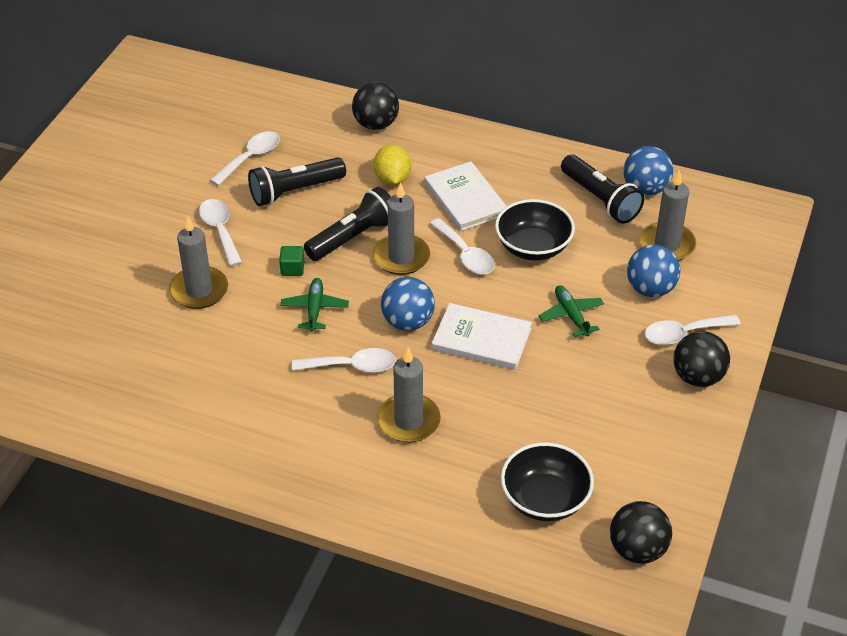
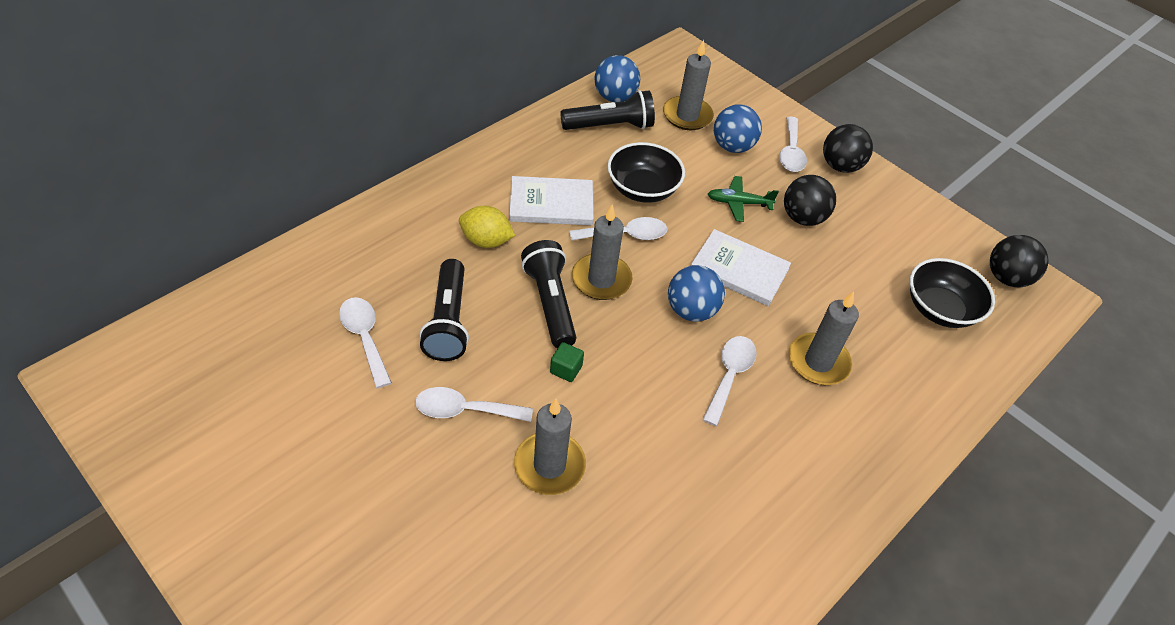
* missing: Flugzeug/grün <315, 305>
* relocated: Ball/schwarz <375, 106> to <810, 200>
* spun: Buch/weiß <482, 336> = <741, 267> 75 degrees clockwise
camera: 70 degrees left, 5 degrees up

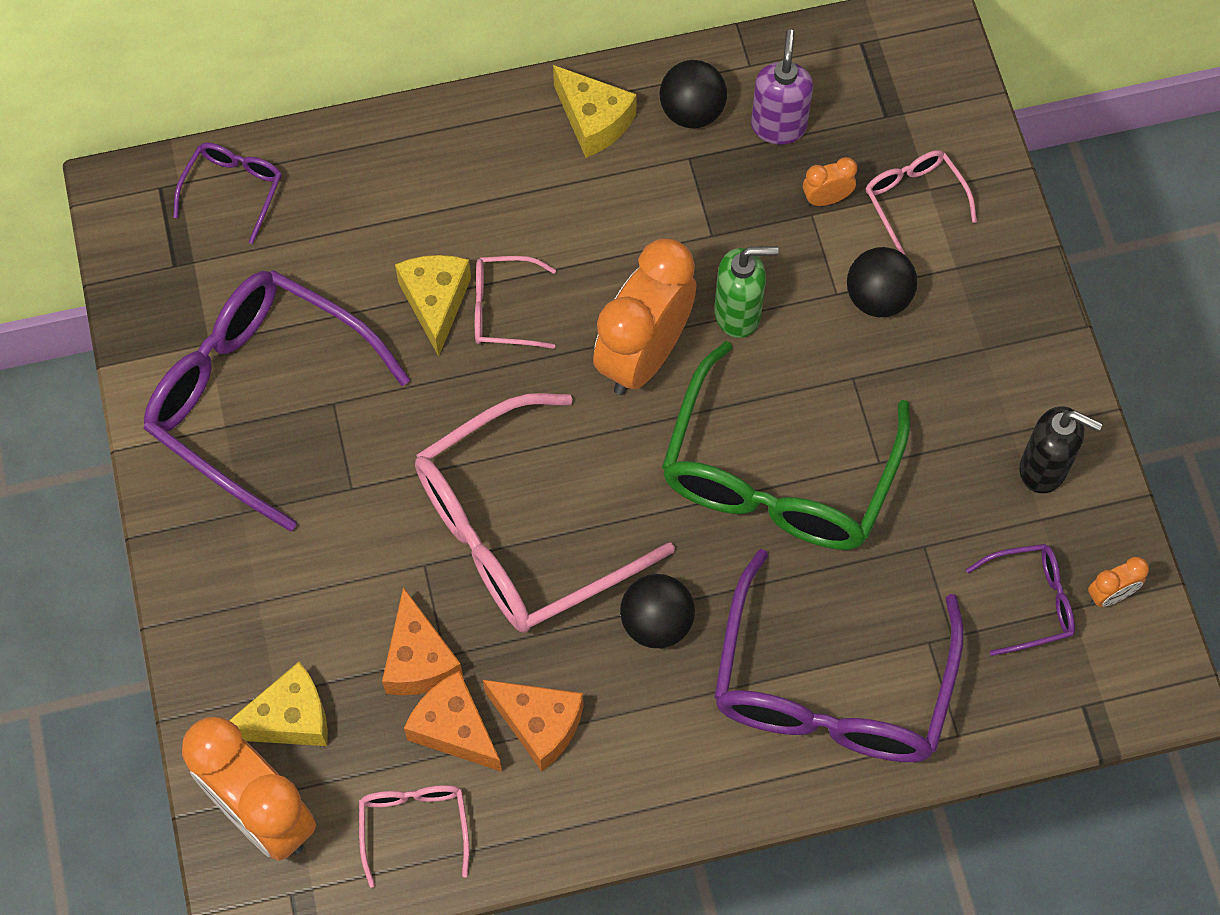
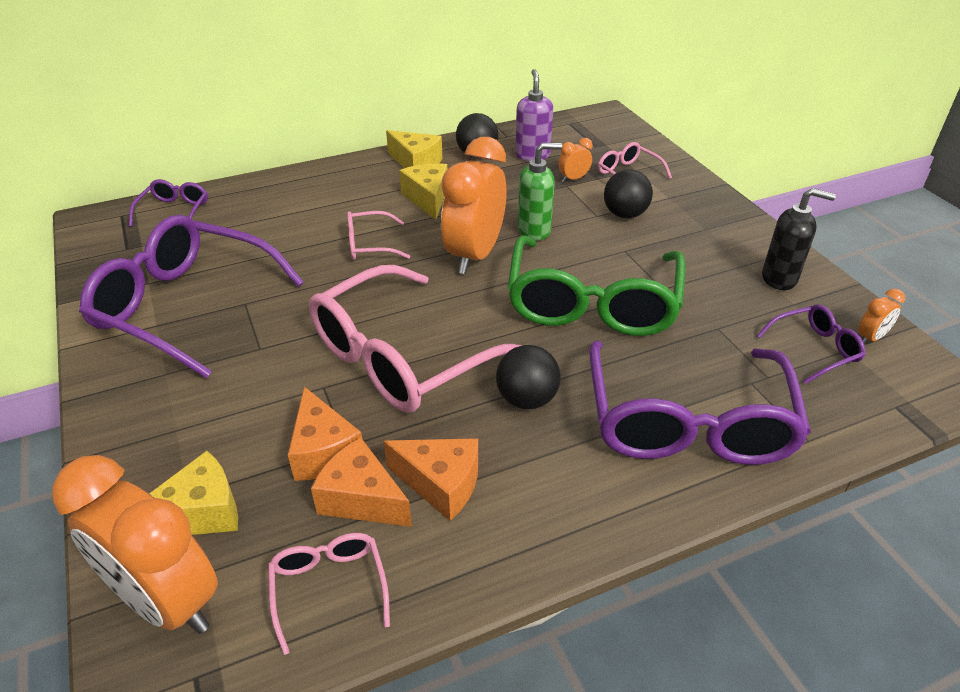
* relocated: Käse/gelb <433, 306> to <423, 191>
camera: 10 degrees left, 25 degrees down

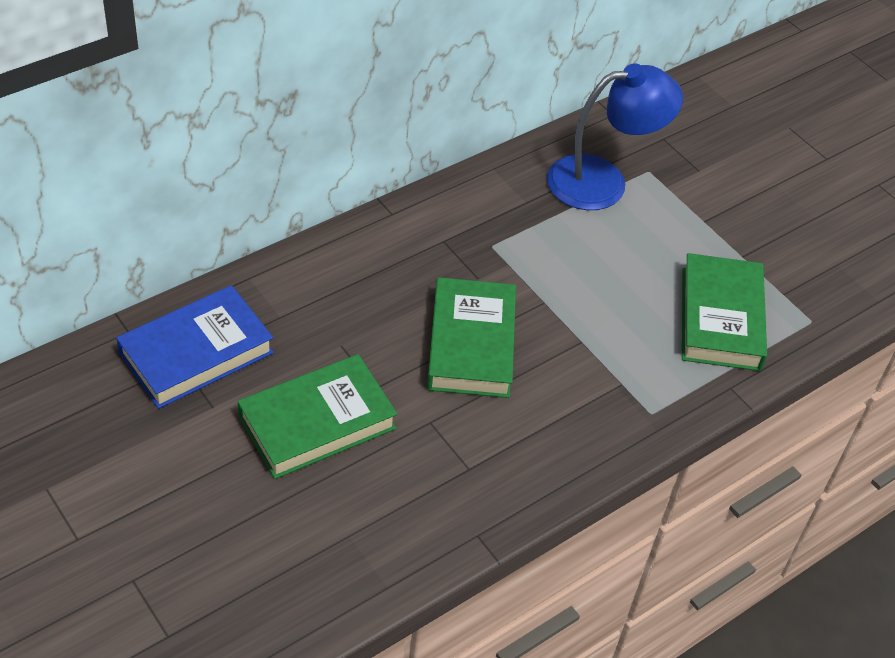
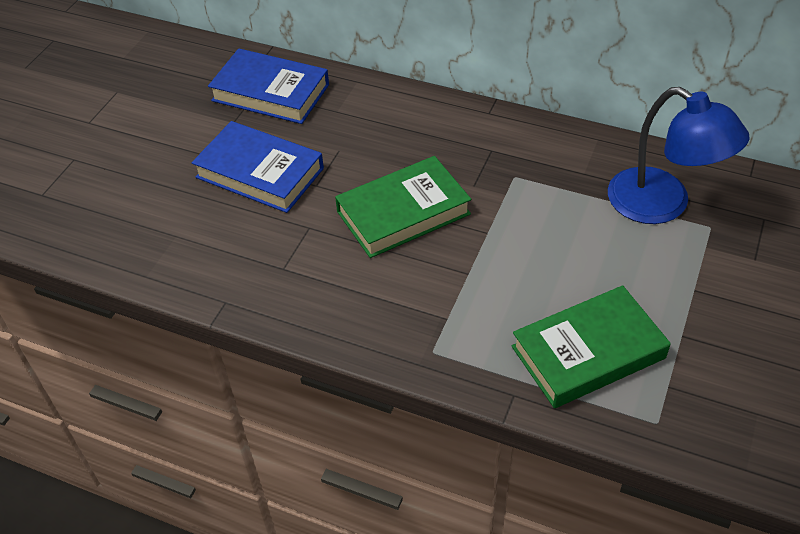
* colour: Buch/grün <317, 416> to Buch/blau <258, 167>
camera: 65 degrees right, 0 degrees up

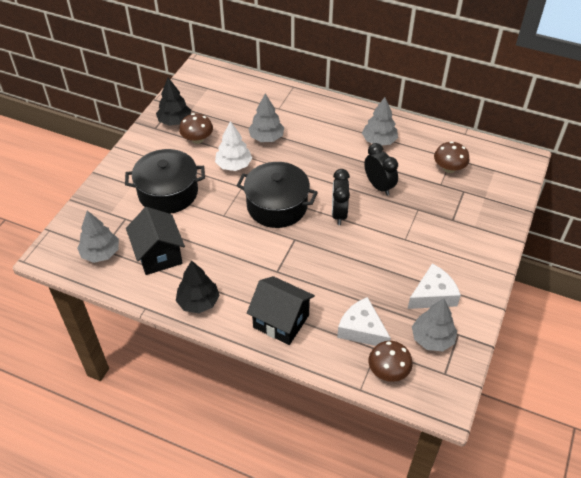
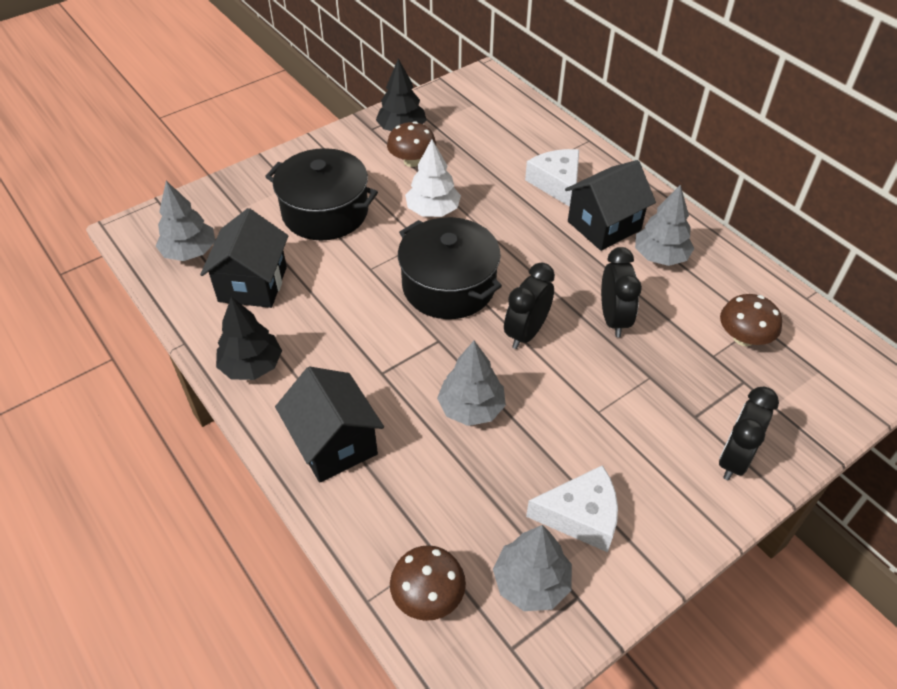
* relocated: Baum/grau <266, 118> to <471, 383>
* relocated: Käse/weiß <364, 321> to <552, 178>
* appeared: Haus/schwarz <610, 205>
* appeared: Wecker/schwarz <749, 433>
camera: 30 degrees right, 0 degrees up

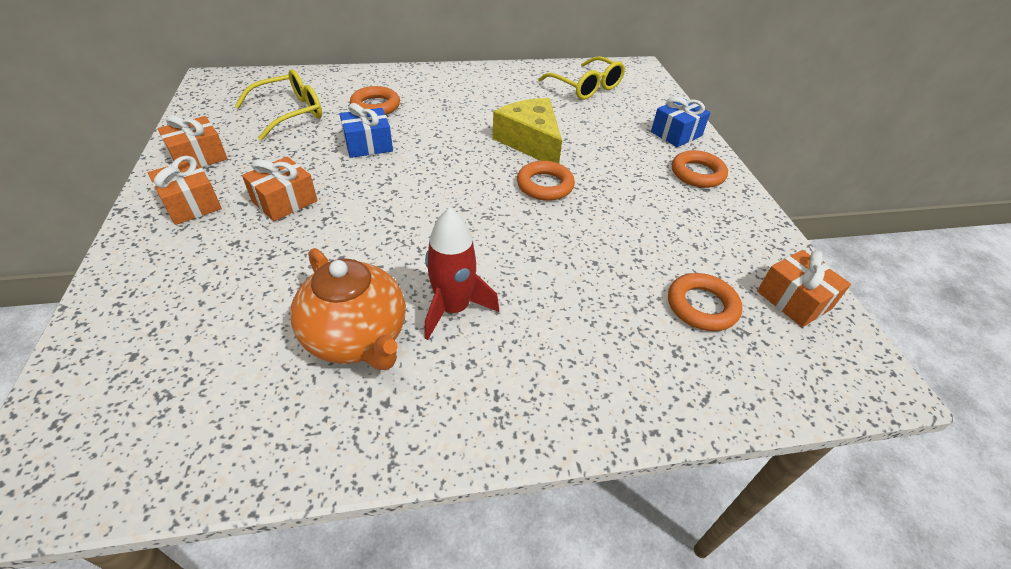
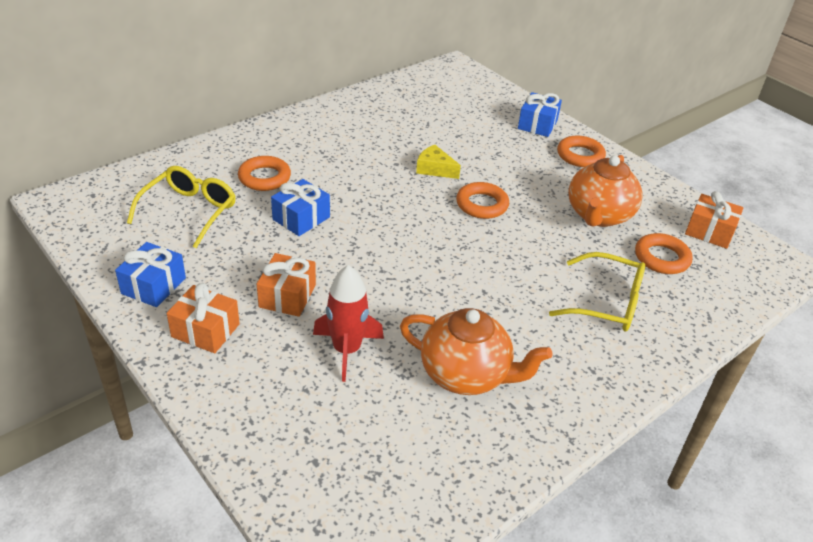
* colour: Geschenk/orange <193, 141> to Geschenk/blau <150, 274>
* relocated: Rakete/rot <461, 274> to <348, 323>
* size: Käse/gelb <527, 130> = <438, 162> x0.56
* relocated: Brille/gelb <581, 78> to <597, 291>
* appeared: Teekanne/orange <605, 191>
camera: 30 degrees left, 5 degrees down

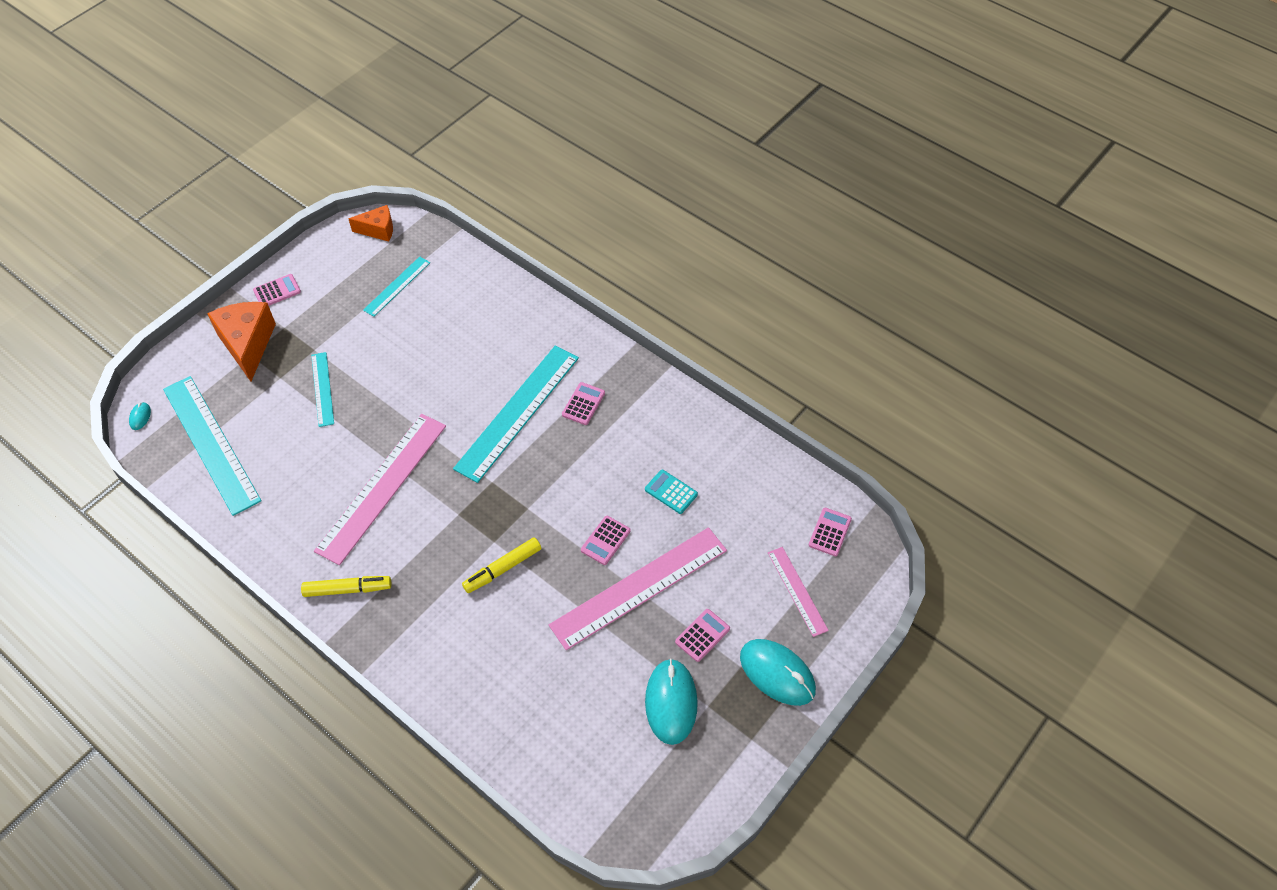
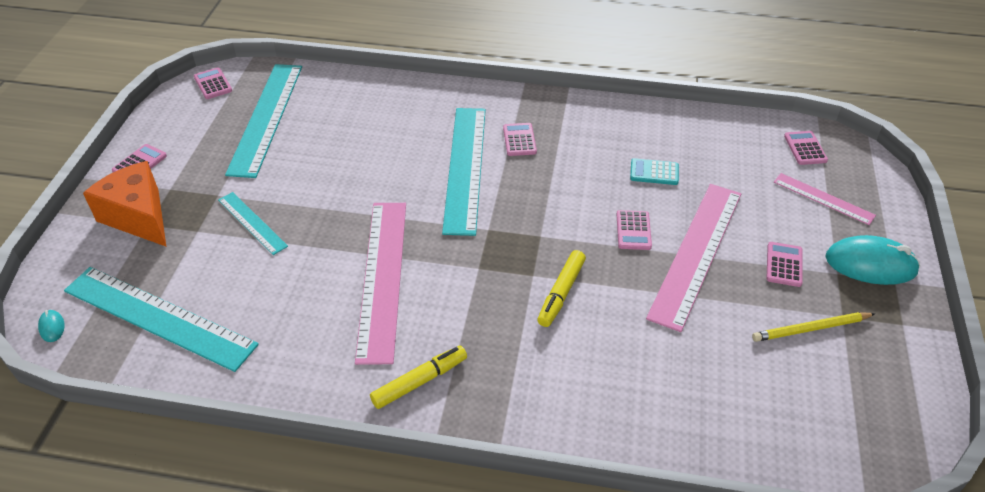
* exchanged: Käse/orange <371, 223> to Taschenrechner/rosa <213, 83>
* size: Lineal/türkis <396, 286> = <263, 121> x1.92
* exchanged: Computermaus/türkis <671, 702> to Bleistift/gelb <813, 327>
camera: 30 degrees left, 10 degrees down

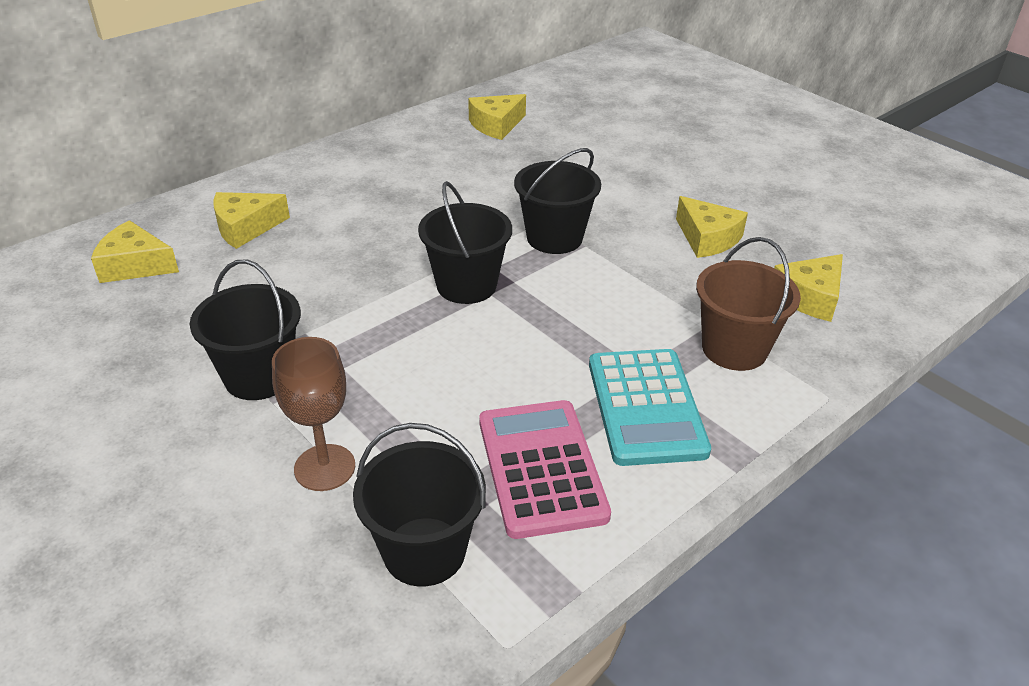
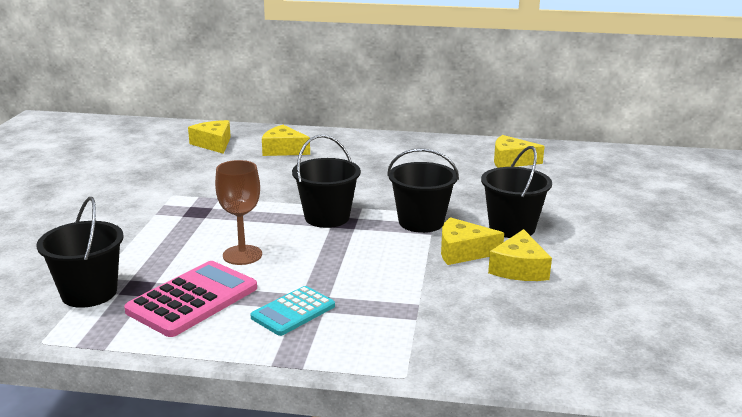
* relocated: Eimer/schwarz <245, 329> to <516, 192>
* relocated: Kelch/braun <313, 414> to <238, 212>
* size: Taschenrechner/türkis <650, 407> = <292, 311> x0.64
* missing: Eimer/braun <748, 304>
* relocated: Käse/gelb <808, 288> to <472, 241>
camera: 50 degrees right, 15 degrees down

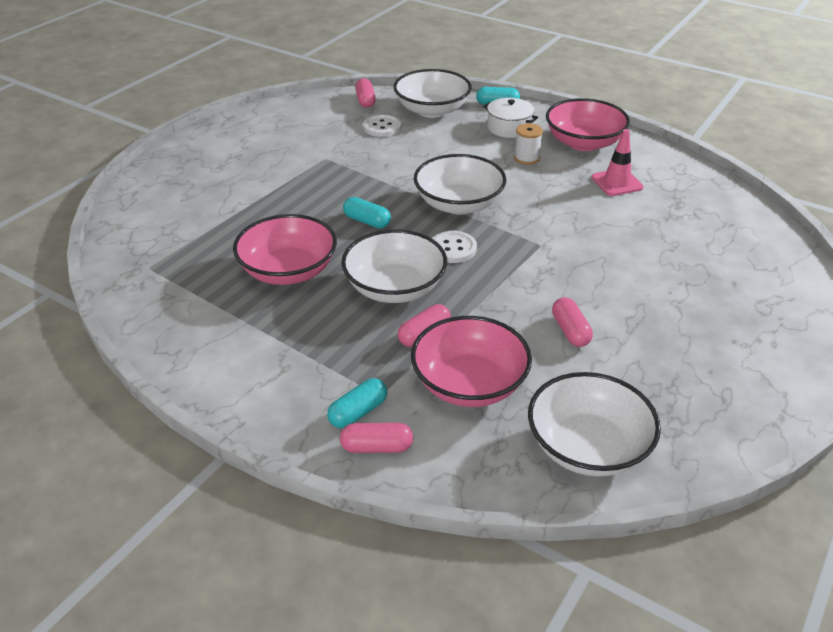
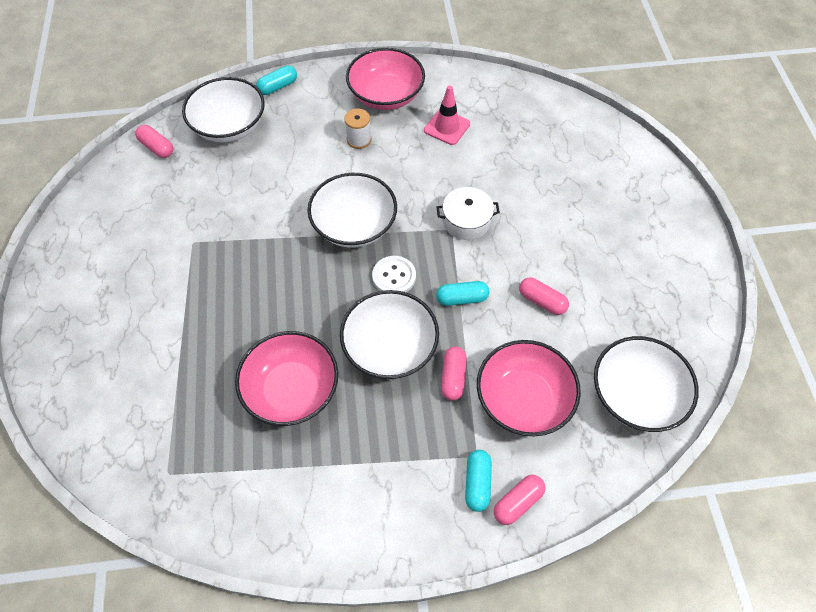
* relocated: Kapsel/türkis <367, 213> to <462, 293>
* missing: Knopf/weiß <382, 125>
* relocated: Kochtopf/weiß <511, 118> to <468, 213>
camera: 40 degrees left, 20 degrees up

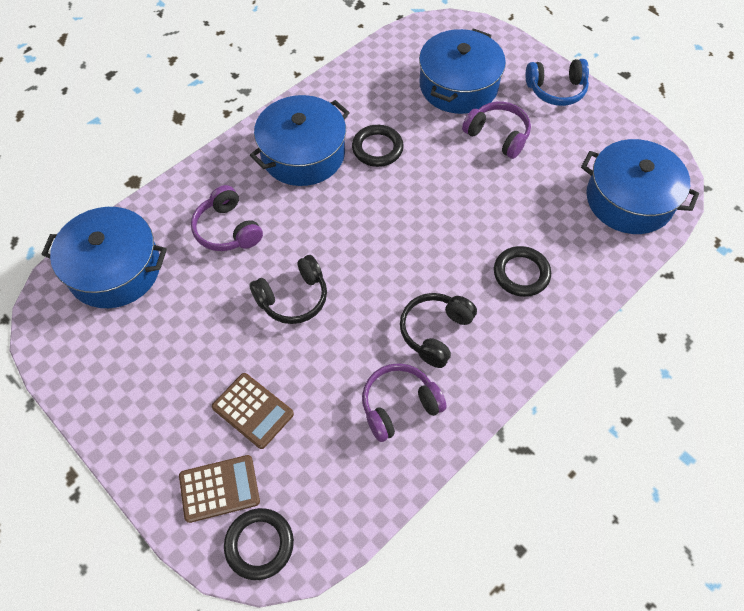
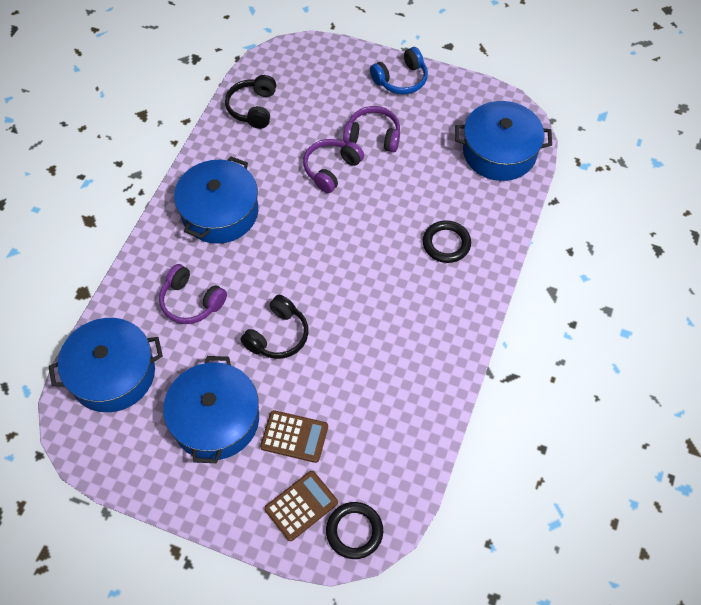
* missing: Ring/schwarz <378, 146>
* relocated: Kopfhörer/lila <404, 402> to <333, 166>
* relocated: Kopfhörer/schwarz <438, 330> to <250, 102>
* relocated: Kochtopf/blau <462, 71> to <211, 409>
camera: 25 degrees left, 0 degrees up

